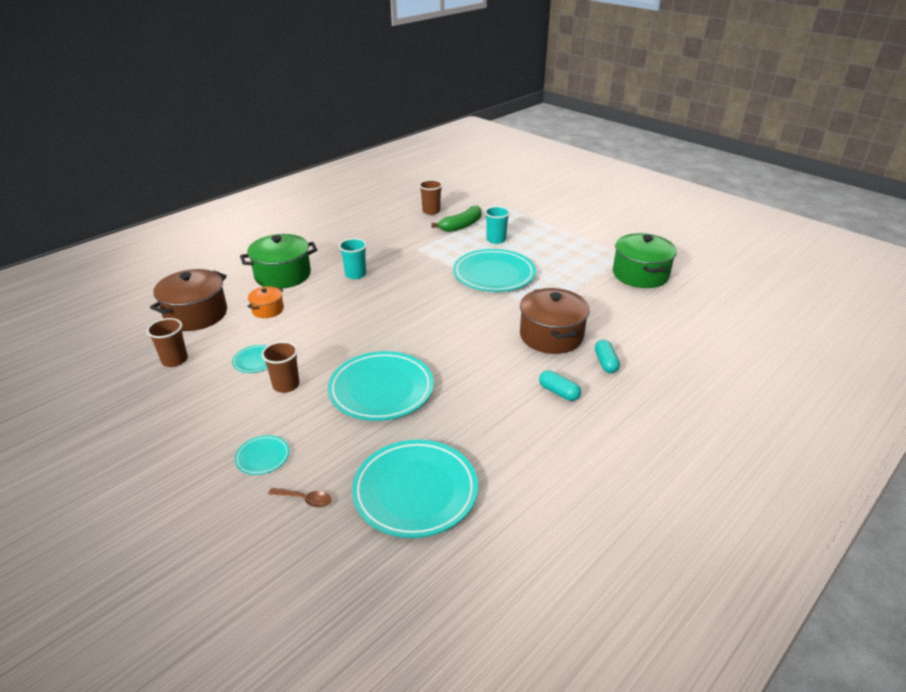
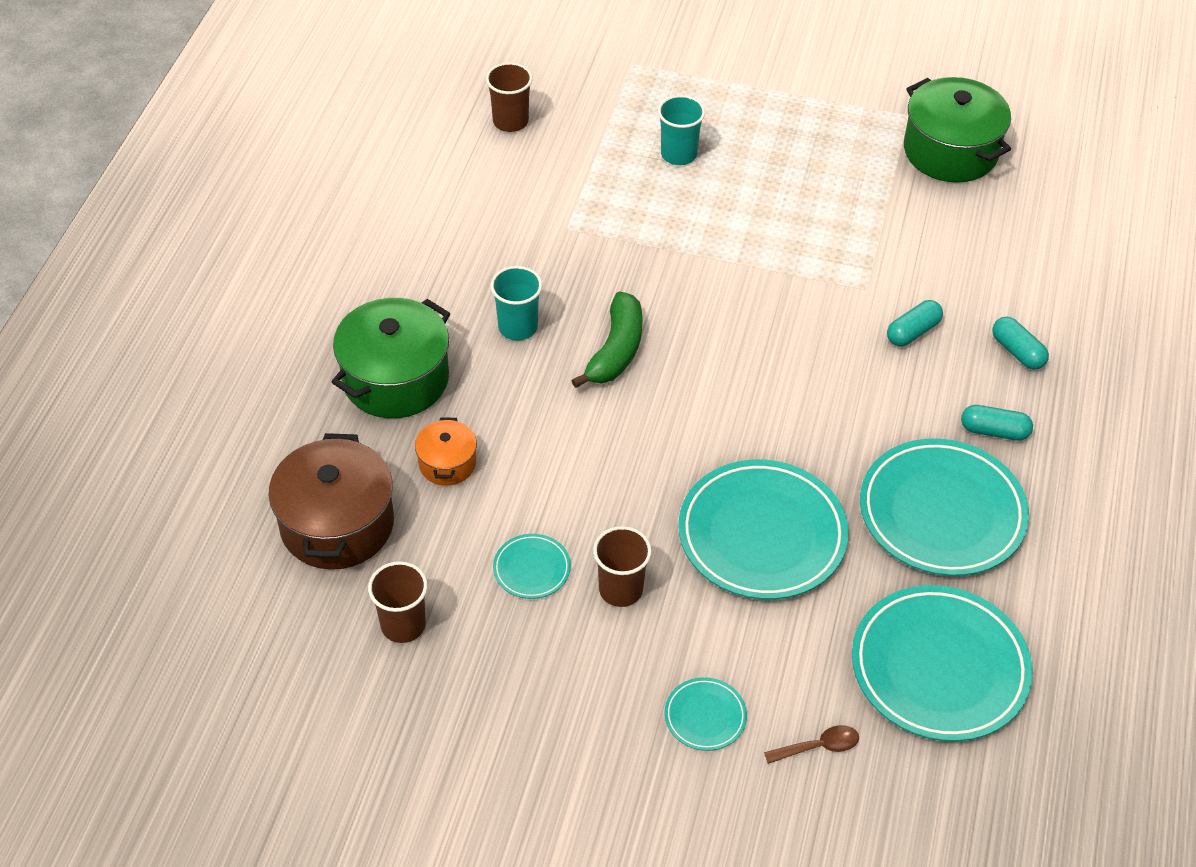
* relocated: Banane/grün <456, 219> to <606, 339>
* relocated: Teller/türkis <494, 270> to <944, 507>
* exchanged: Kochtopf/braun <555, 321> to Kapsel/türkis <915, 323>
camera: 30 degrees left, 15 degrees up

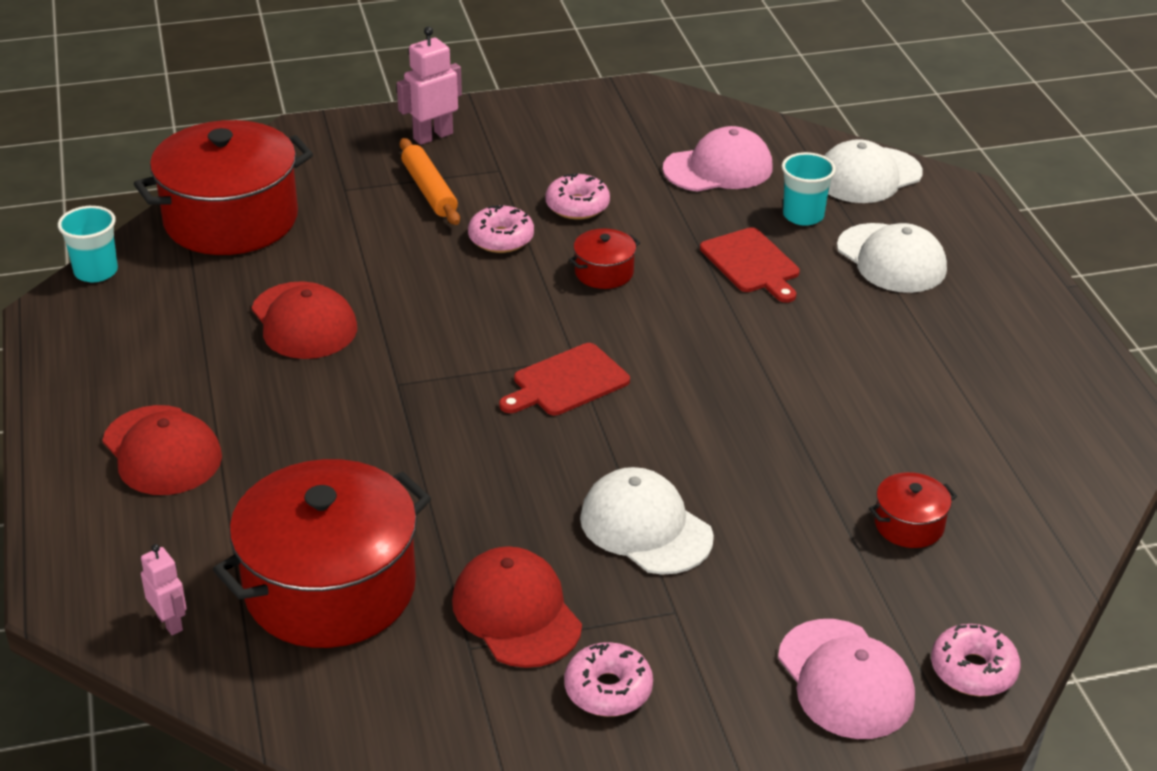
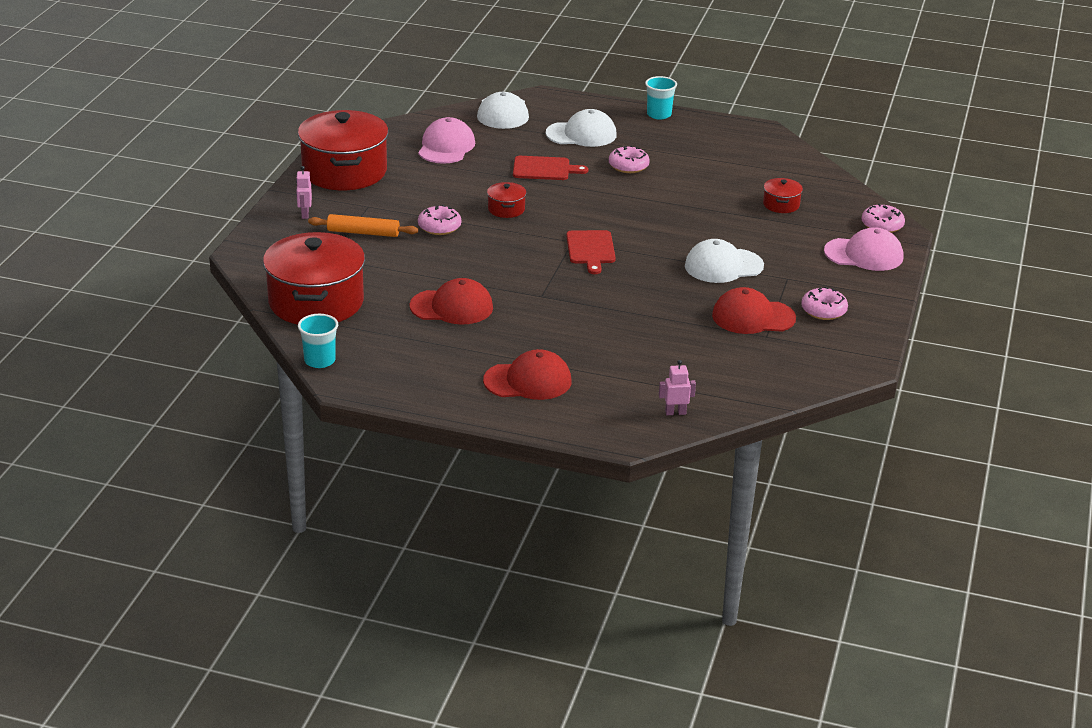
* relocated: Kochtopf/rot <322, 553> to <343, 150>
* size: Roboter/rosa <429, 86> = <304, 192> x0.64
* relocated: Donut/rosa <577, 196> to <629, 159>
* relocated: Becher/türkis <809, 189> to <661, 98>
camera: 60 degrees left, 5 degrees down

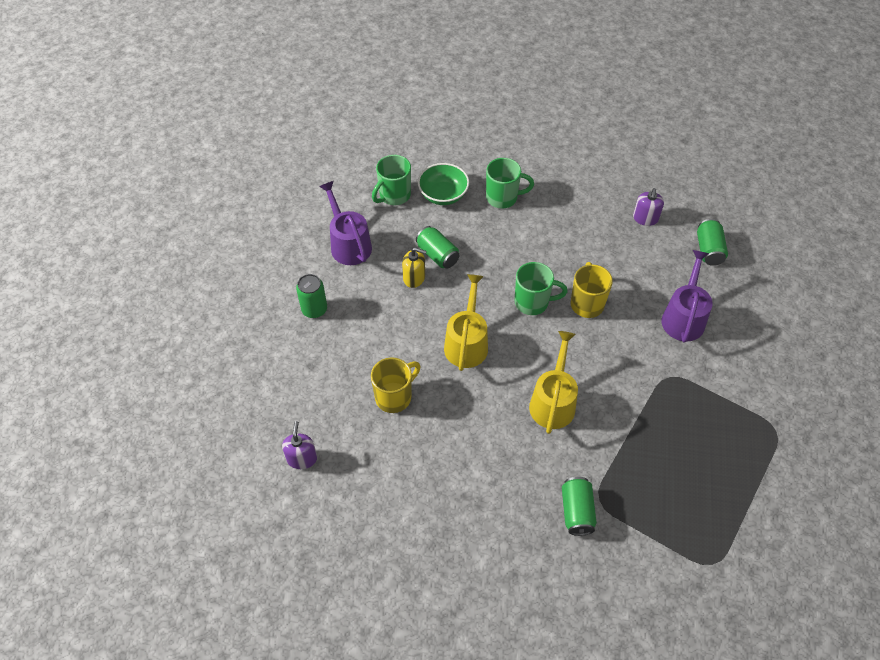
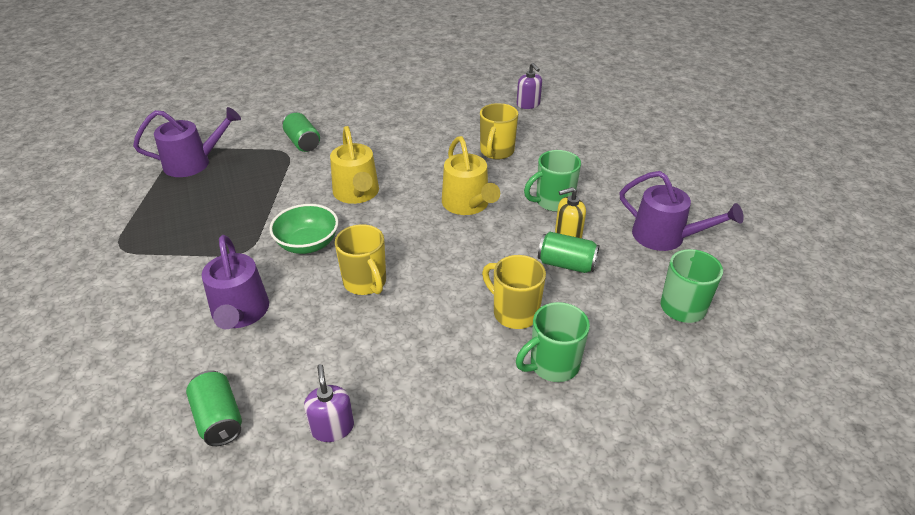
* missing: Dose/grün <311, 296>
* relocated: Schüssel/grün <443, 184> to <303, 229>
* relocated: Tasse/grün <541, 288> to <552, 181>
* appeared: Gießkanne/lila <187, 142>
* appeared: Tasse/gelb <514, 292>
camera: 150 degrees right, 15 degrees down

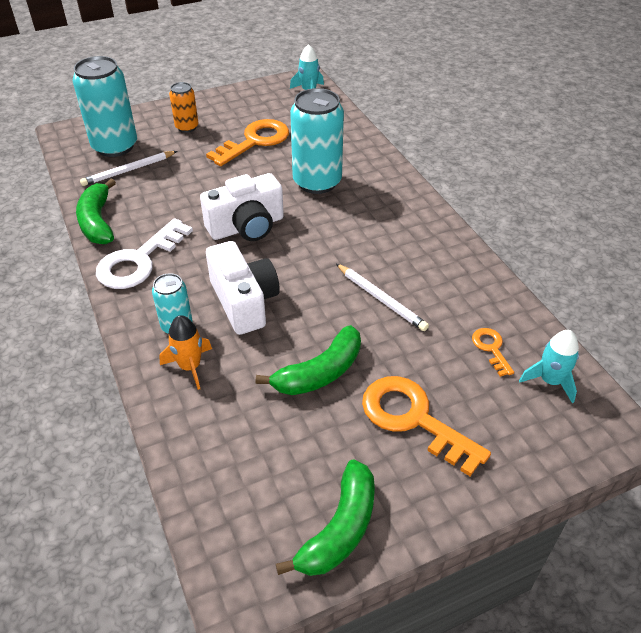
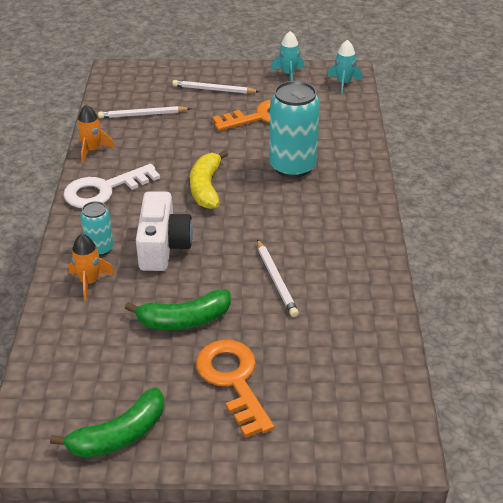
* missing: Dose/türkis <105, 106>
* exchanged: Banane/grün <96, 211> to Rakete/orange <96, 134>
* exchanged: Dose/orange <183, 107> to Bleistift/weiß <216, 87>
* exchanged: Kamera/weiß <242, 207> to Banane/gelb <209, 179>
* missing: Schlüssel/orange <493, 352>
* relocated: Rakete/türkis <549, 366> to <288, 56>
camera: 25 degrees right, 5 degrees down

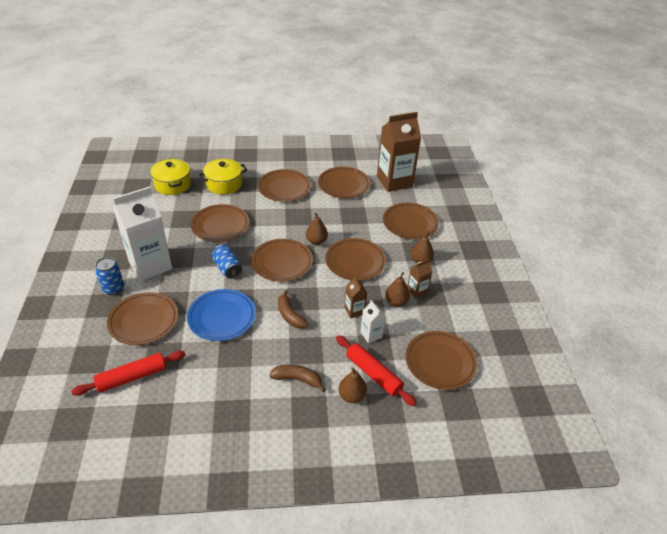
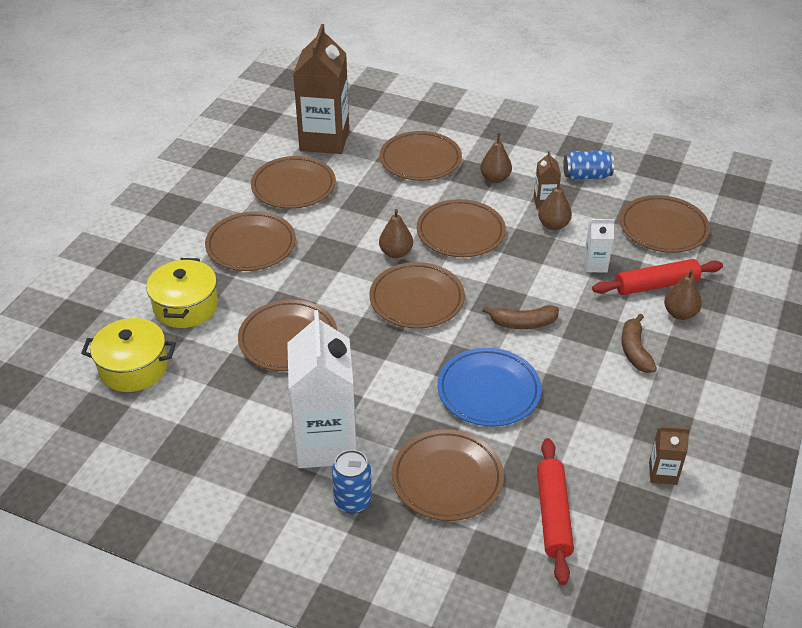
* relocated: Dose/blau <227, 262> to <588, 165>
* spun: Banane/braun <297, 378> = <639, 343> 45 degrees counterclockwise
* relocated: Getränkekarton/braun <356, 297> to <669, 455>
camera: 60 degrees left, 0 degrees up

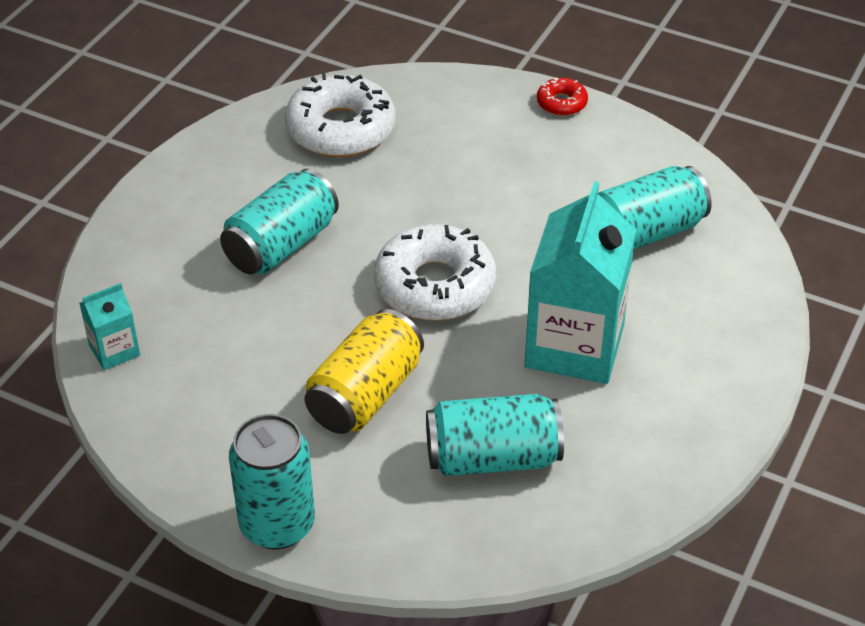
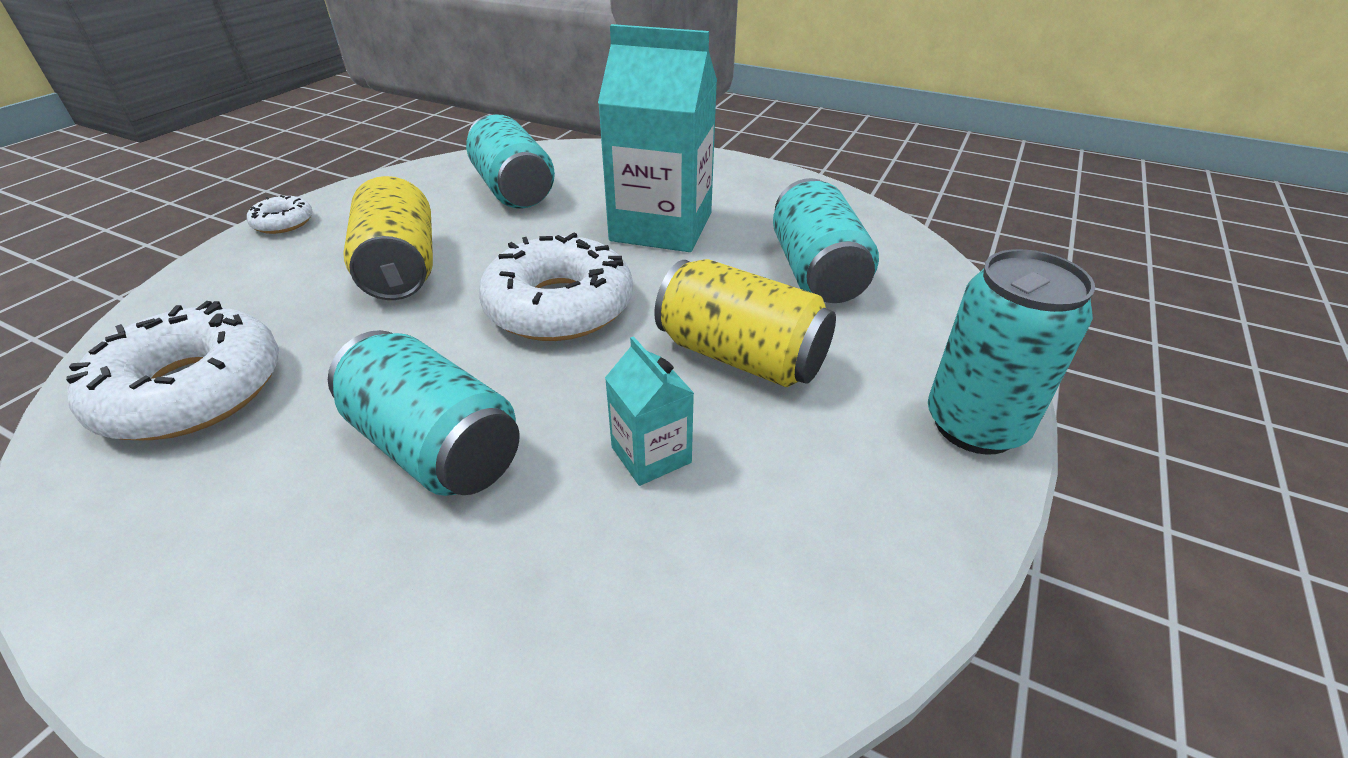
* relocated: Getränkekarton/türkis <109, 326> to <649, 411>
* colour: Donut/rot <562, 97> to Donut/weiß <280, 214>
* appeared: Dose/gelb <388, 238>
camera: 90 degrees left, 5 degrees down

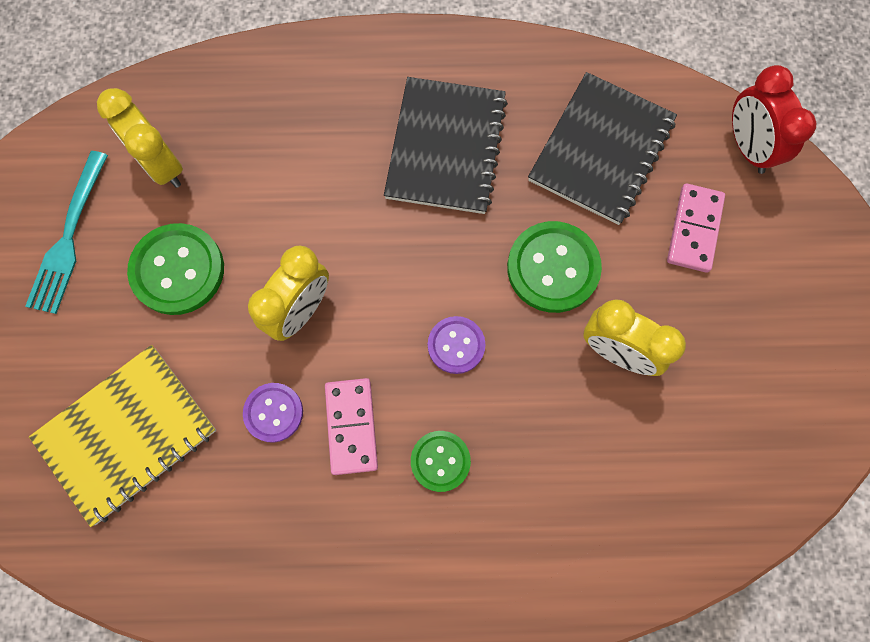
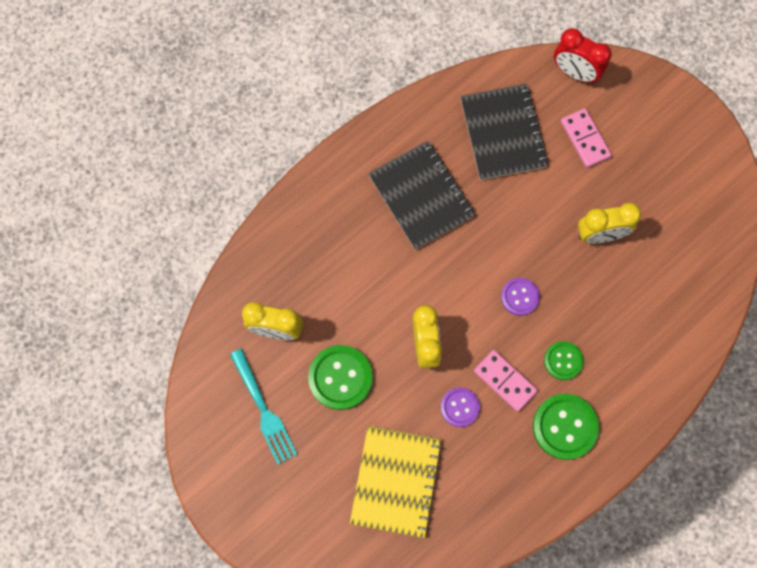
* relocated: Knopf/grün <554, 267> to <566, 427>
camera: 40 degrees left, 0 degrees up

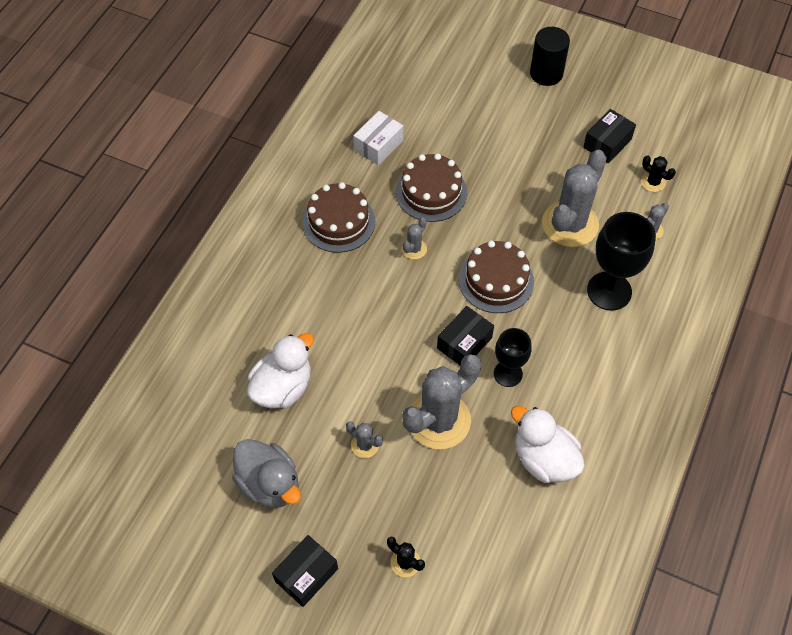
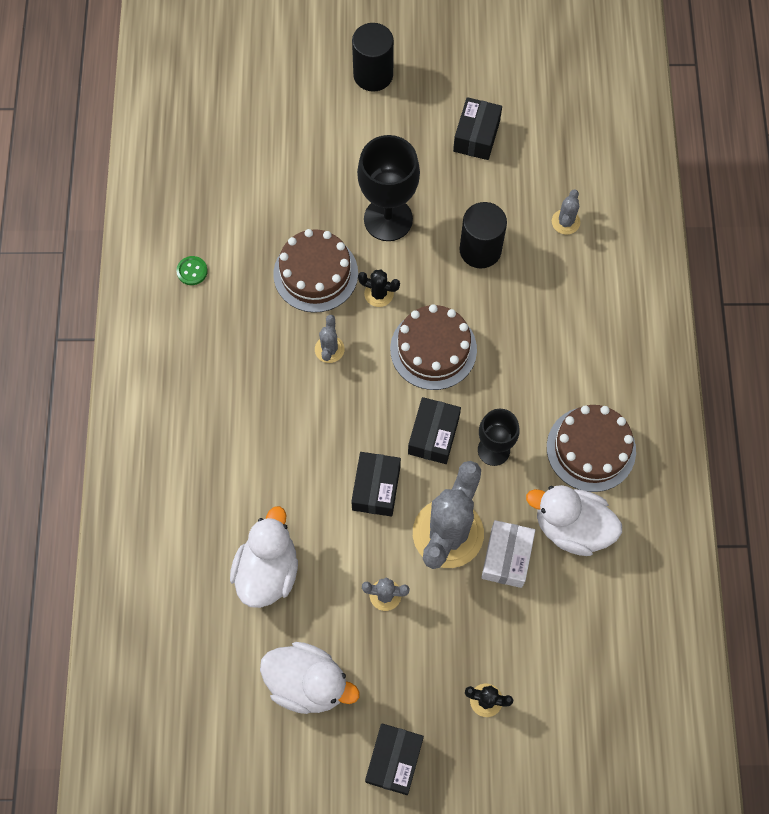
* colour: Ente/grau <266, 473> to Ente/weiß <310, 678>
* relocated: Kuchen/braun <339, 217> to <591, 448>
* relocated: Schachtel/weiß <378, 138> to <508, 554>
* exchanged: Kaktus/grau <574, 198> to Vollzylinder/schwarz <483, 235>
* relocated: Kelch/schwarz <621, 261> to <388, 188>
* relocated: Kaktus/schwarz <658, 174> to <379, 288>
* appeared: Knopf/grün <192, 270>
* appeared: Schachtel/schwarz <376, 484>
camera: 25 degrees left, 10 degrees up

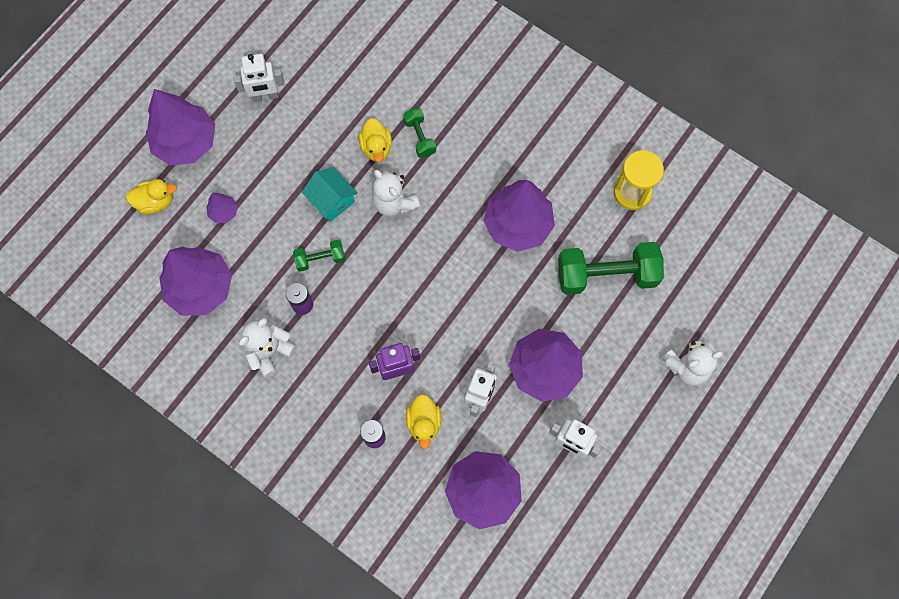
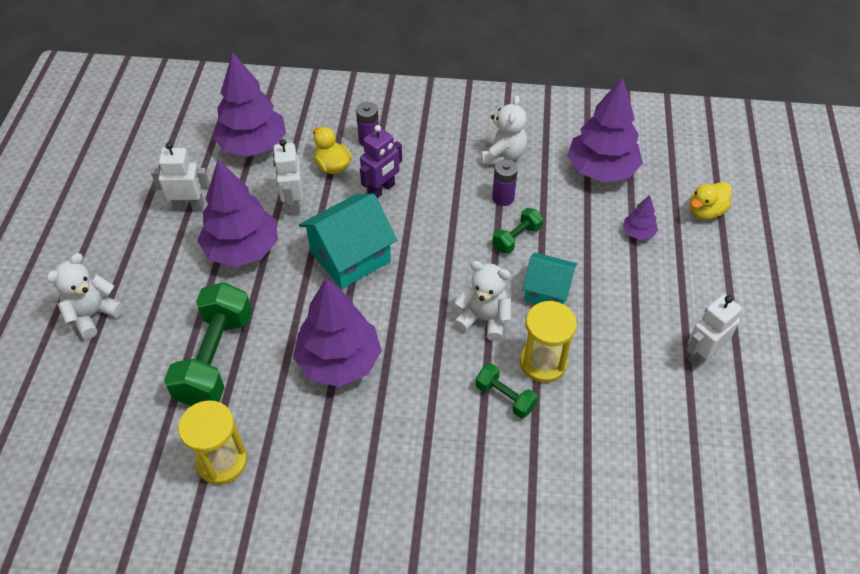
* missing: Baum/lila <180, 127>
* exchanged: Ente/gelb <375, 140> to Sanduhr/gelb <548, 342>
* spun: Hantel/grün <611, 268> = <208, 344> 45 degrees counterclockwise
* appeared: Haus/türkis <348, 241>
camera: 150 degrees right, 20 degrees down

